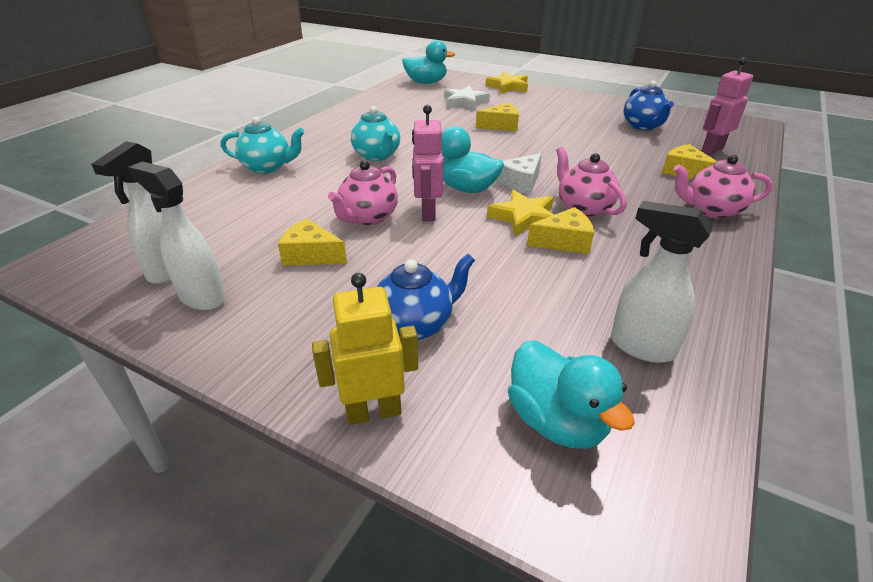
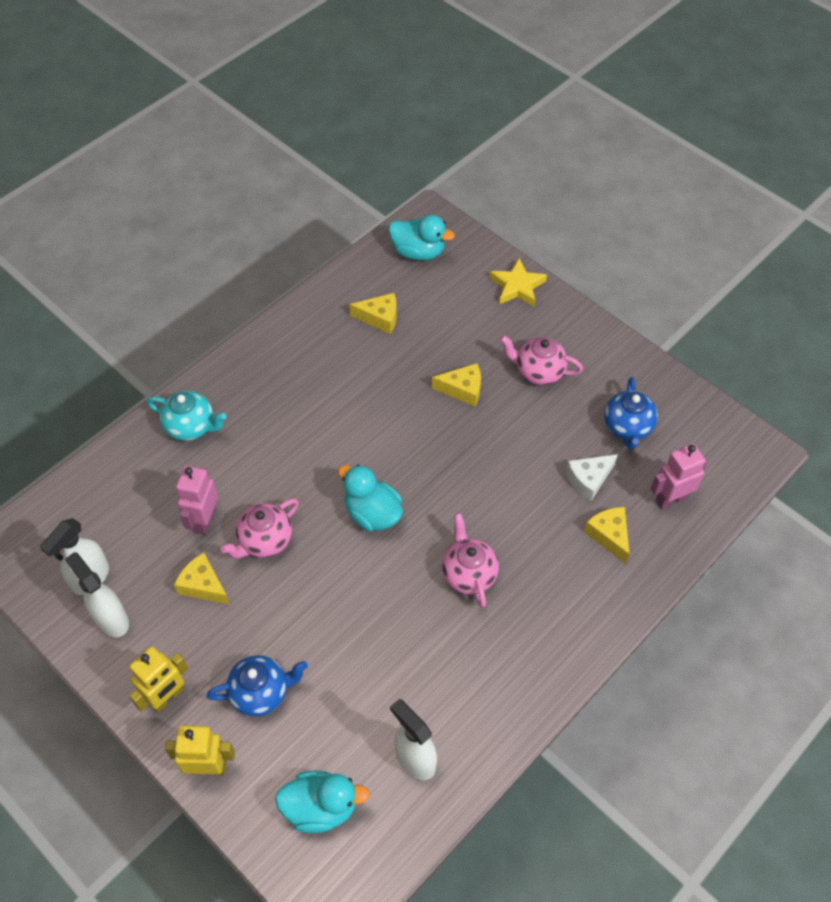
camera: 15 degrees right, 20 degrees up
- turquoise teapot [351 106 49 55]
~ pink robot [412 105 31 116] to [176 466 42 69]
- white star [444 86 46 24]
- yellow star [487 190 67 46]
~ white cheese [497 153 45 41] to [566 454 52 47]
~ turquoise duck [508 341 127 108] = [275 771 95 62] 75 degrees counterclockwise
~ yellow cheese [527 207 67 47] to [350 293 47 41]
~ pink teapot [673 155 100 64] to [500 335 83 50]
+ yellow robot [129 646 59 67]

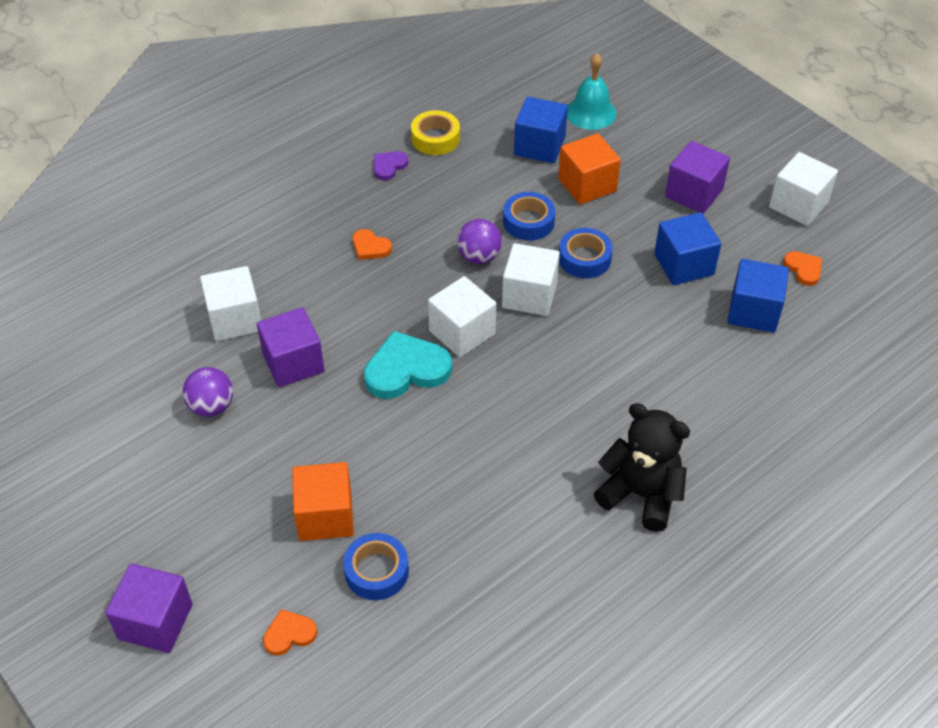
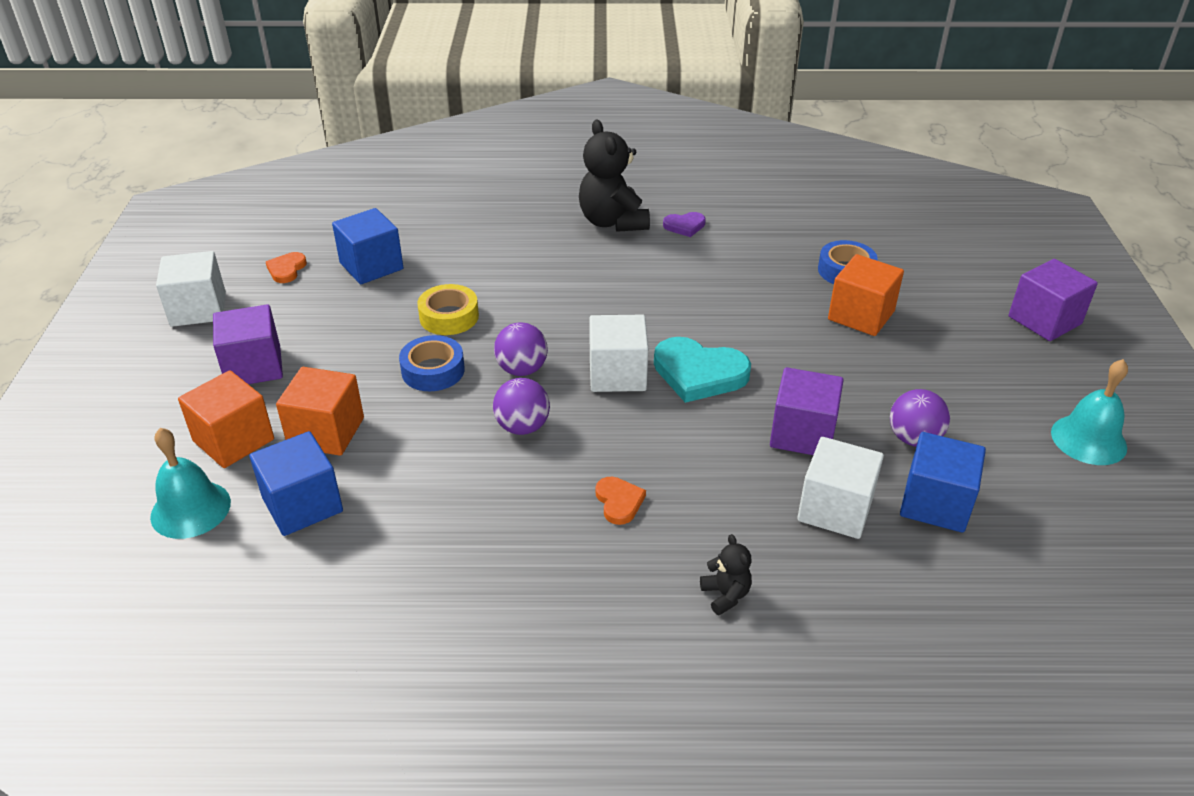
camera: 140 degrees left, 10 degrees down
- orange heart [263 609 54 47]
~ purple heart [374 151 34 30] to [663 212 43 25]
~ yellow tape [411 110 49 45] to [417 284 62 51]
~ white cube [502 243 58 73] to purple ball [494 322 54 54]
- blue tape [503 192 52 49]
~ blue cube [654 212 67 73] to [900 432 86 101]
+ orange cube [178 370 96 98]
+ black teddy bear [700 534 52 81]
+ turquoise bell [1051 359 77 106]

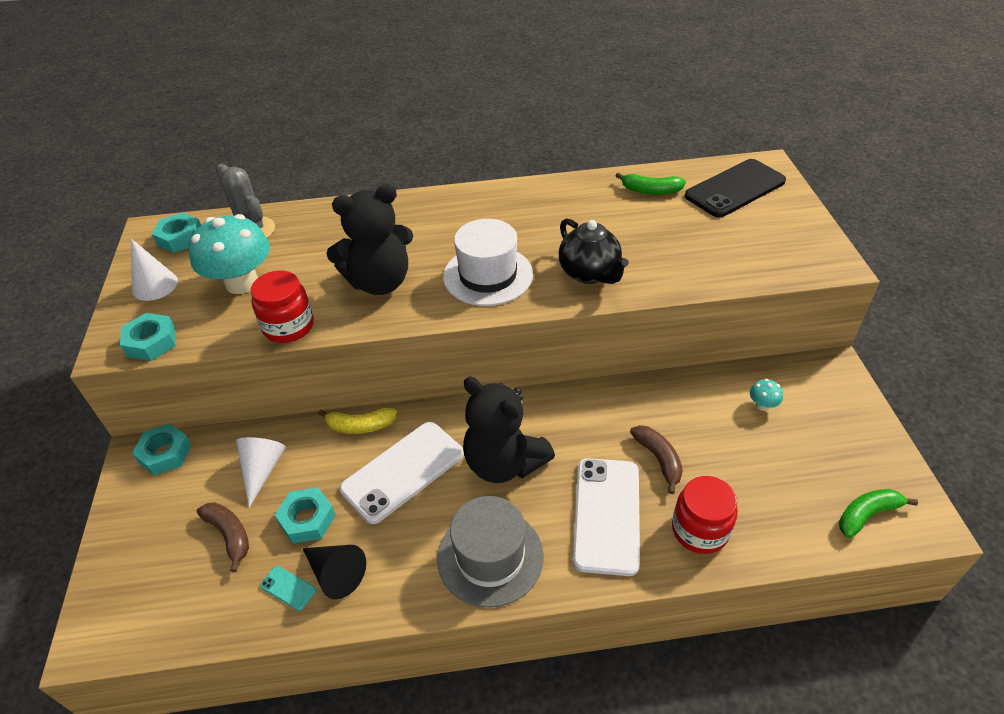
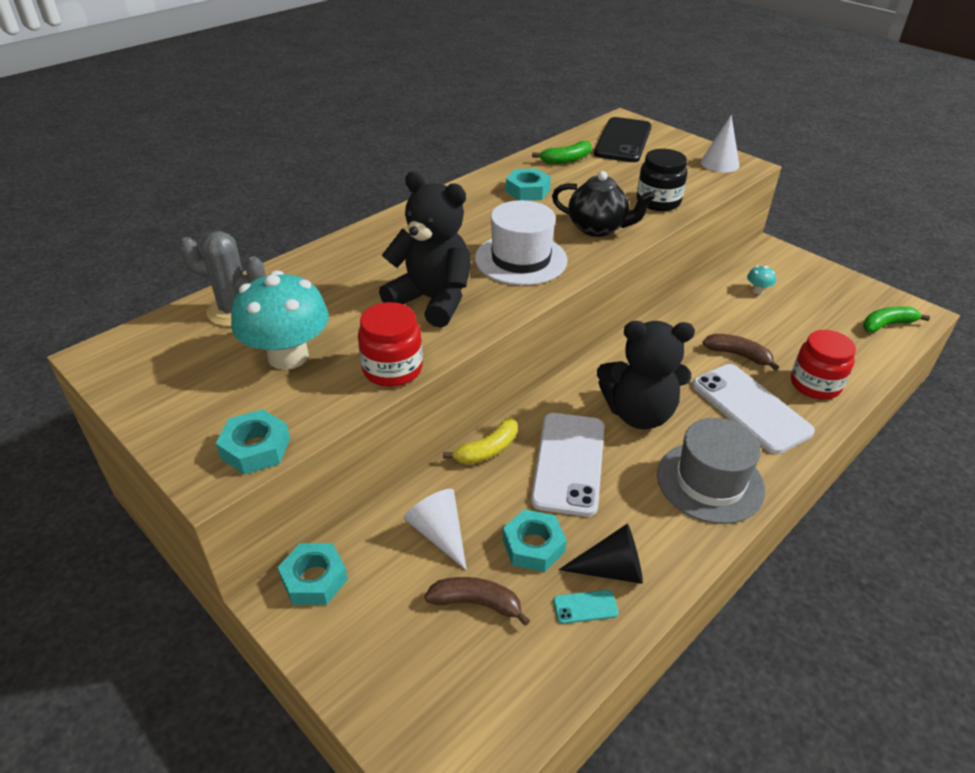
camera: 40 degrees left, 5 degrees down
~ white cone [131 239 47 62] to [701 115 38 58]
~ turquoise nut [152 213 49 40] to [506 169 45 32]
~ black teddy bear [326 184 87 111] = [379 172 92 155] 90 degrees counterclockwise
~ green banana [839 489 79 49] = [863 306 67 27] 45 degrees clockwise
+ black jar [637 149 50 62]

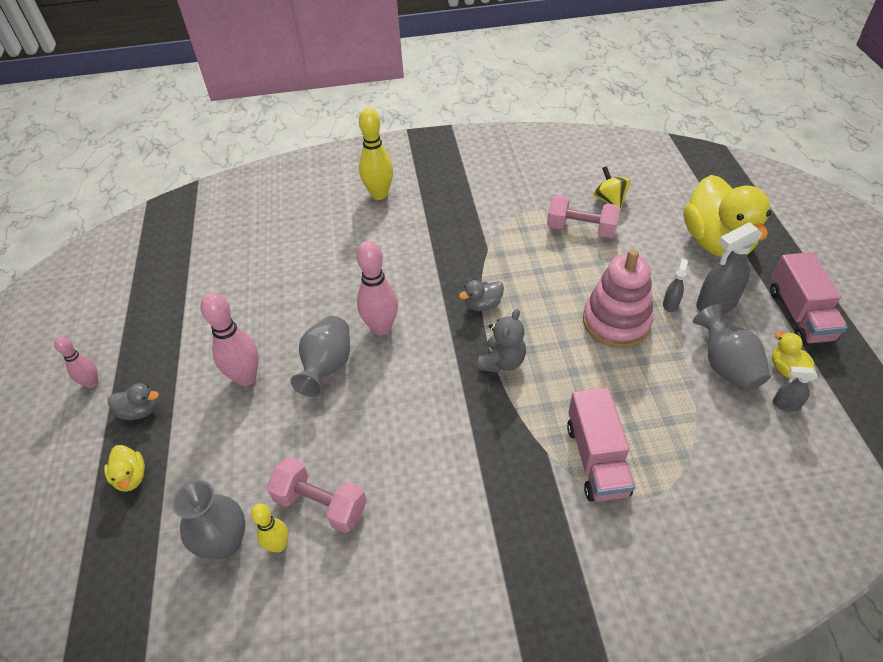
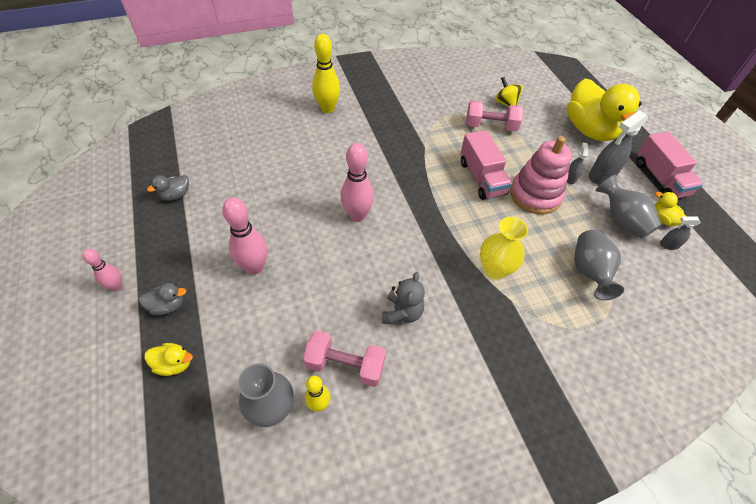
camera: 15 degrees left, 5 degrees up
~ yellow duck [104 445 41 47] = [145 343 48 33] 45 degrees counterclockwise
~ grey vase [291 316 59 81] to [574 230 50 70]
~ grey duck [459 280 45 31] to [147 175 42 26]
~ grey teddy bear [477 309 49 64] to [382 272 43 53]
~ pink truck [567 388 69 114] to [461 130 51 70]
+ yellow vase [480 217 48 62]

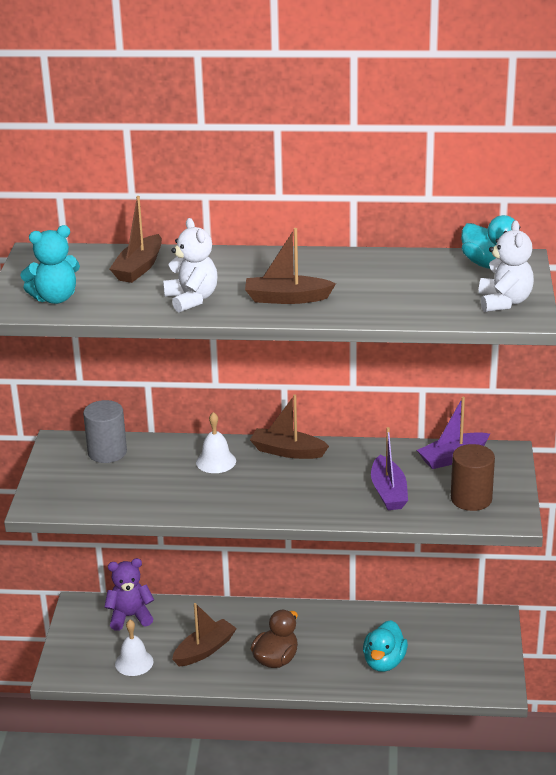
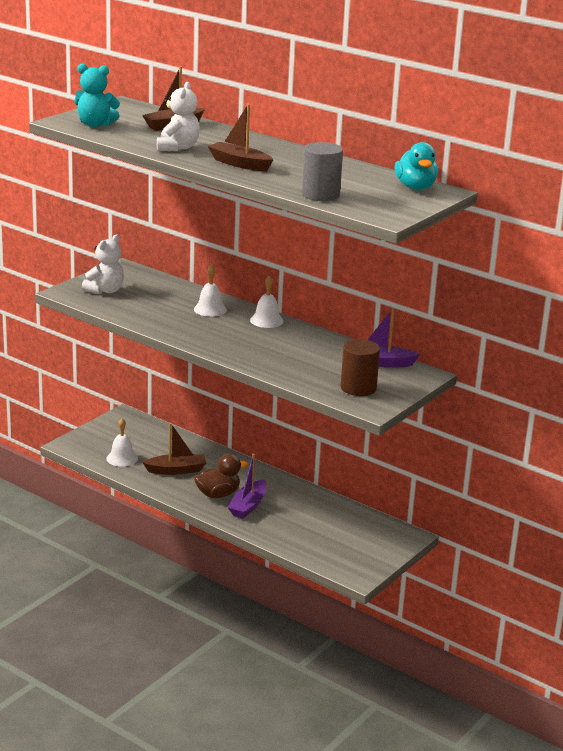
camera: 30 degrees right, 5 degrees down
~ grey cylinder [83 400 44 63] to [302 142 41 59]
- purple teddy bear [104 558 50 73]
~ brown boat [250 394 79 65] to white bell [250 276 34 52]
- turquoise duck [363 620 45 52]
~ purple boat [371 427 37 83] to [228 454 39 64]
~ white teddy bear [479 220 55 92] to [82 234 42 60]

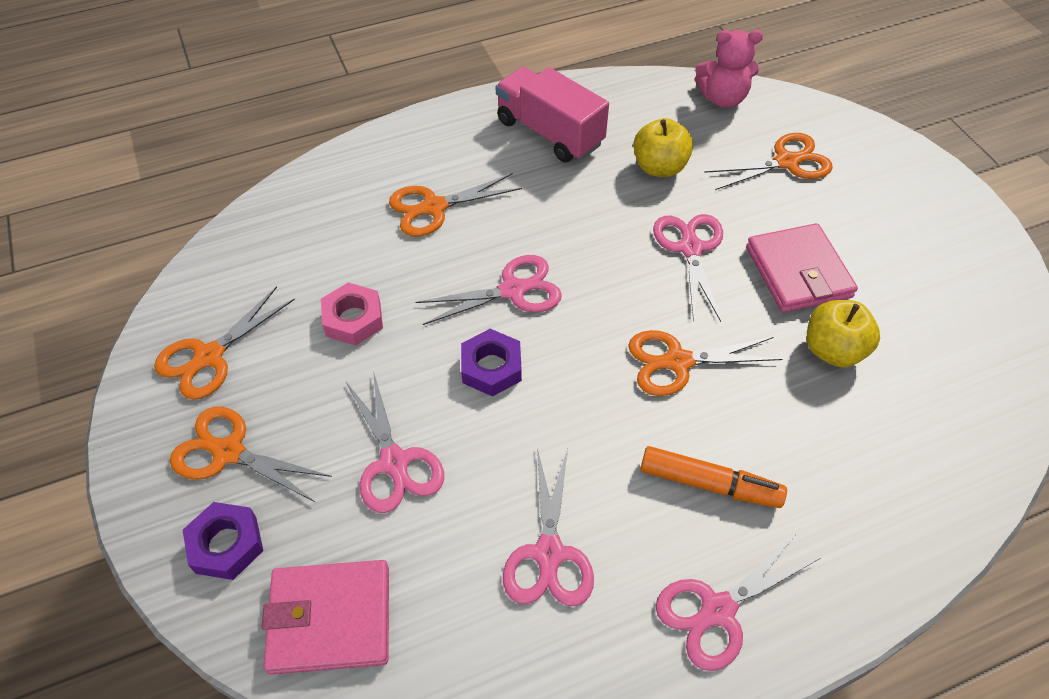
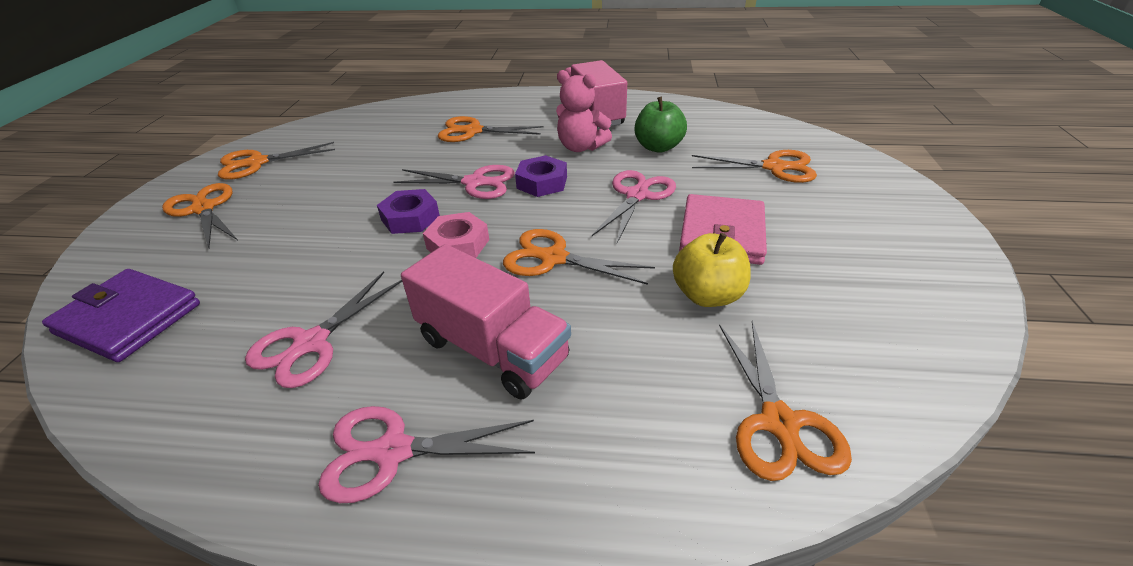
camera: 30 degrees right, 15 degrees down
~ purple nut [183 502 80 78] to [515 155 52 42]
~ pink wallet [262 560 127 115] to purple wallet [42 269 158 93]
~ pink nut [321 282 62 64] to [423 212 66 46]
- pink scissors [346 371 98 142]
~ yellow apple [633 118 60 59] to green apple [635 97 52 56]
~ orange marker [640 446 147 62] to pink truck [401 244 170 156]
~ pink teddy bear [695 30 68 78] to [556 70 56 82]
+ orange scissors [719 321 133 160]

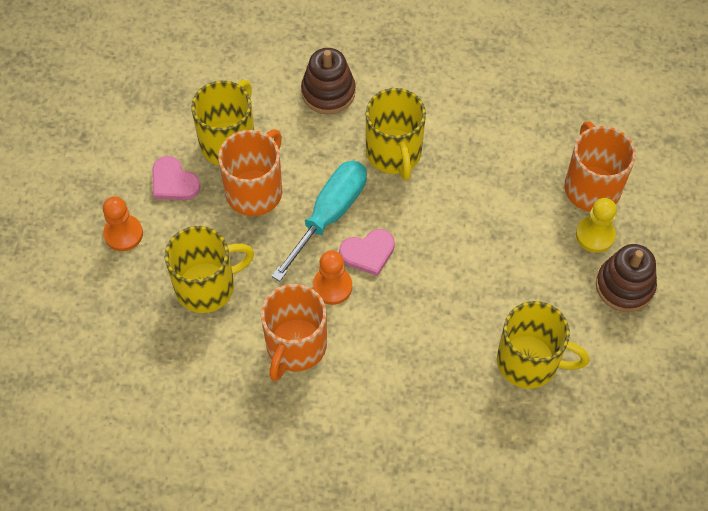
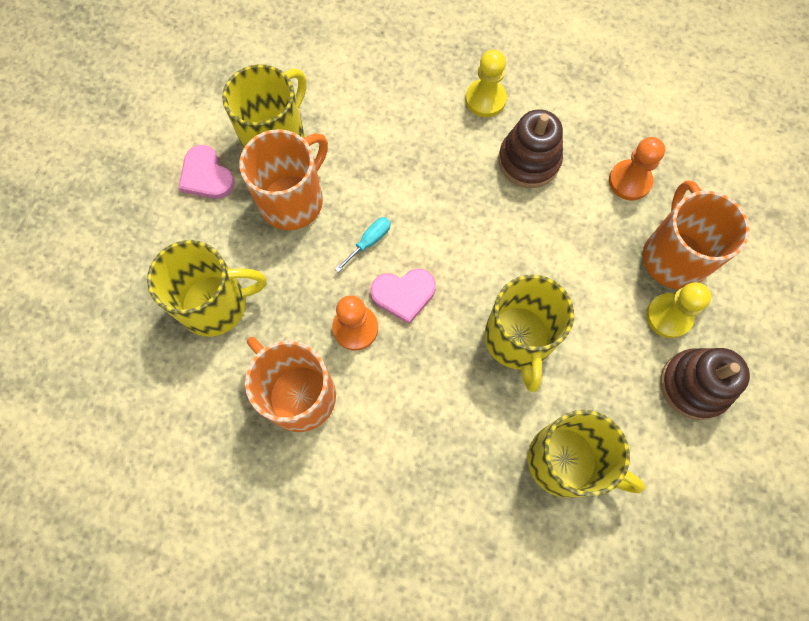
camera: 10 degrees right, 10 degrees up
~ orange pawn [103 197 40 54] to [609 137 56 64]
~ orange mug [261 284 66 97] = [245 337 91 95] 105 degrees clockwise
~ turquoise screwdriver [271 161 96 120] = [335 217 56 55] x0.43
~ brown stacking toy [301 48 55 66] to [498 109 65 79]
~ yellow mug [366 88 60 92] to [485 275 89 117]
+ yellow pawn [466 50 41 67]

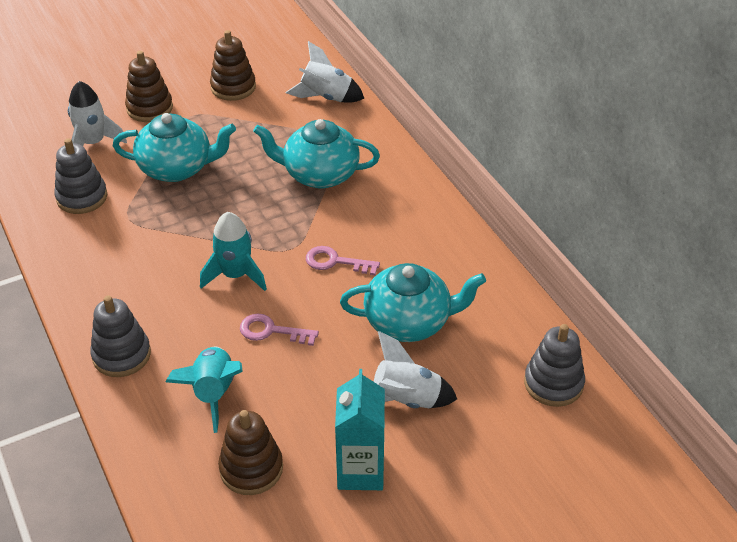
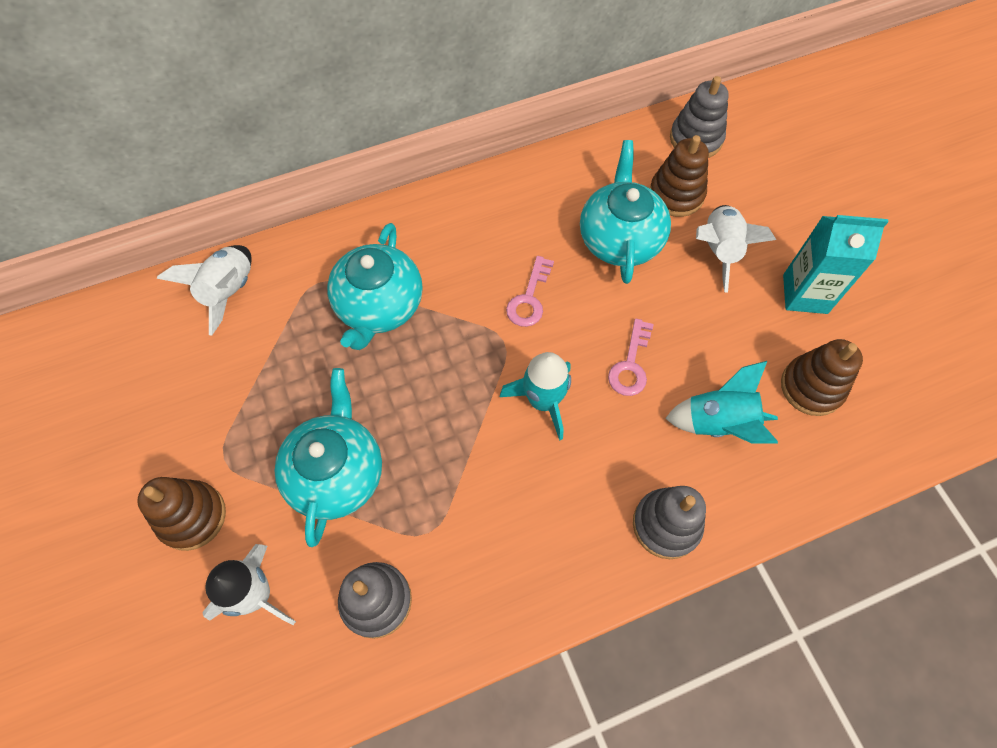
camera: 85 degrees left, 20 degrees up
~ brown stacking toy [210 30 46 71] to [650 135 59 82]

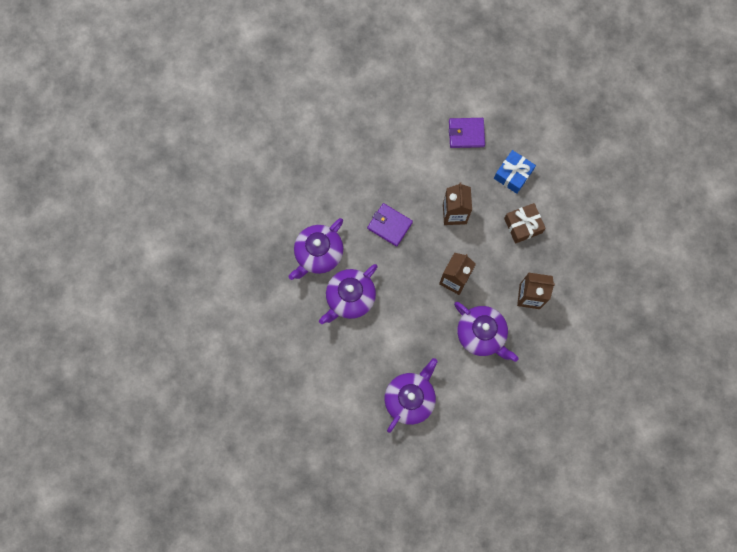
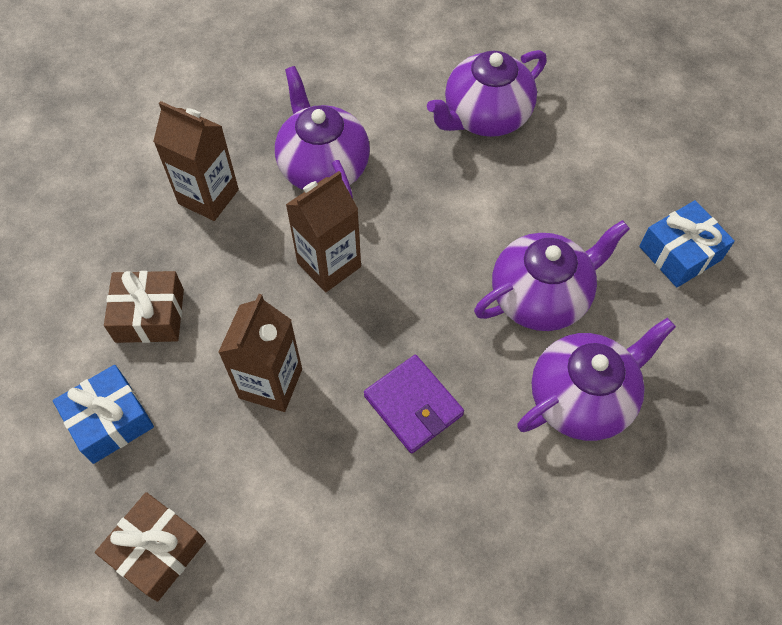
camera: 160 degrees left, 15 degrees down
~ purple wallet [449 118 36 30] to brown gift [95 492 111 110]
+ blue gift [639 200 96 88]

